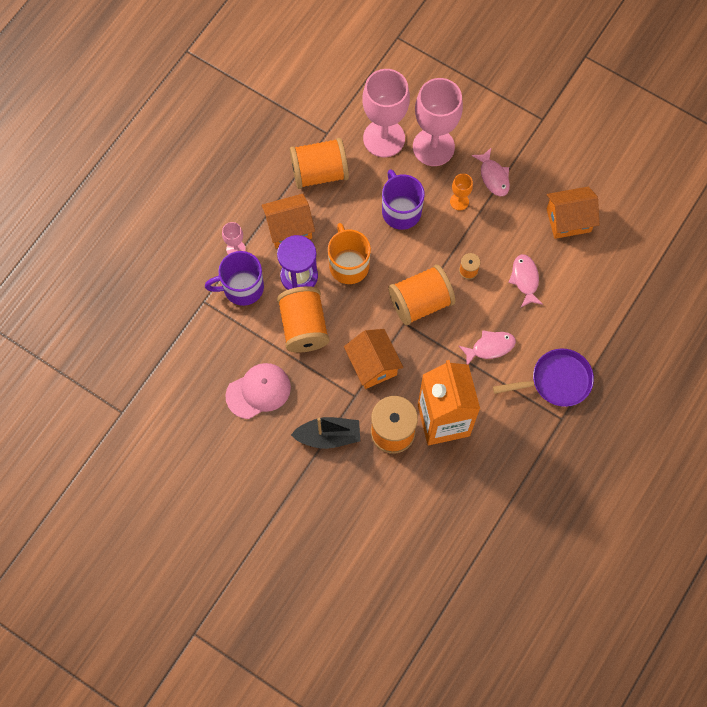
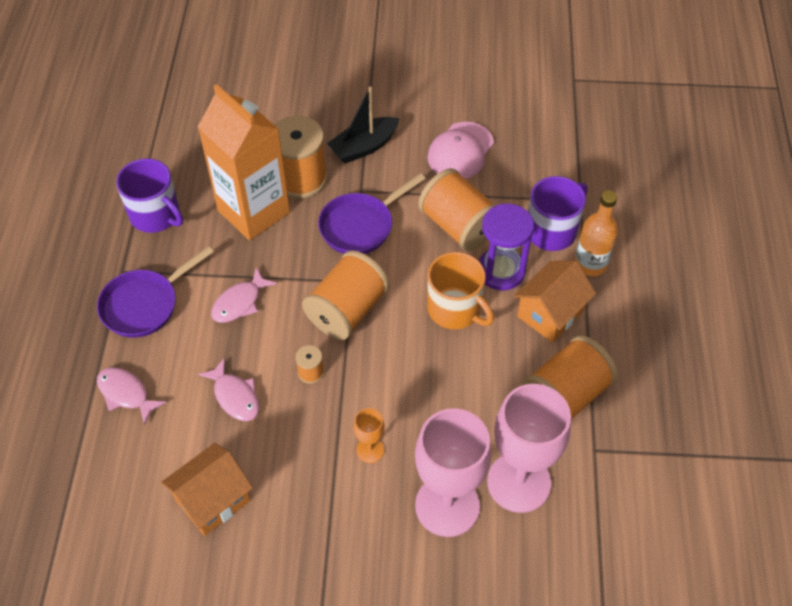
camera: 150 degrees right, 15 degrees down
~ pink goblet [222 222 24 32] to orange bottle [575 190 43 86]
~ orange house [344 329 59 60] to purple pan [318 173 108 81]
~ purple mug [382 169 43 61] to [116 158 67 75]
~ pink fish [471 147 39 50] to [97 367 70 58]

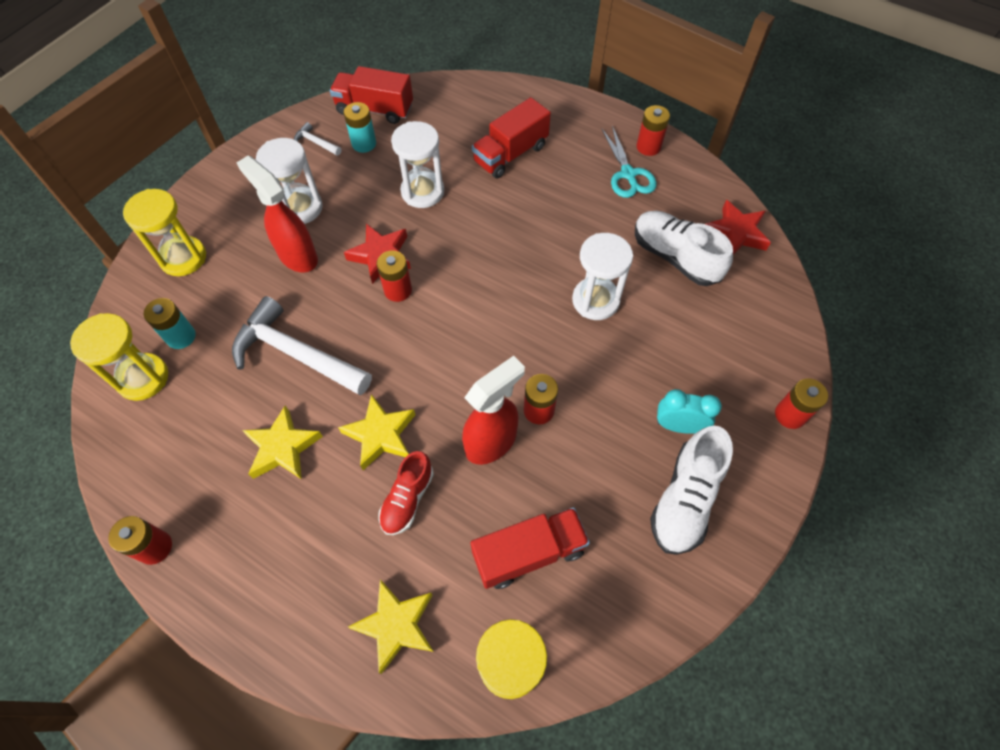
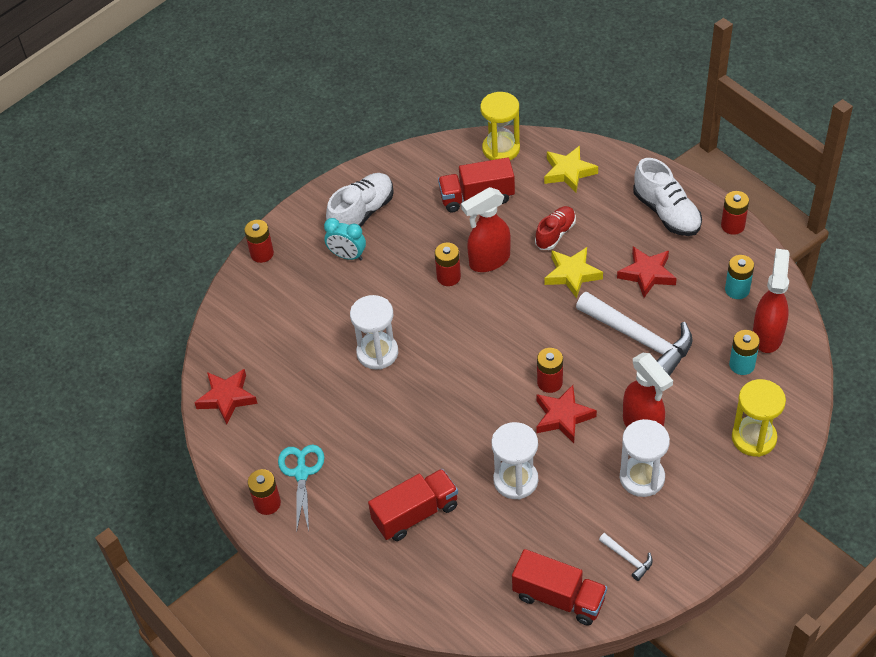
camera: 165 degrees left, 10 degrees down
~ yellow hourglass [70 313 98 88] to red spray bottle [753 249 37 104]
~ yellow star [242 405 81 74] to red star [617 247 60 51]
~ turquoise battery [344 102 32 51] to [725 255 29 44]
~ white shoe [635 211 98 75] to [633 158 69 78]

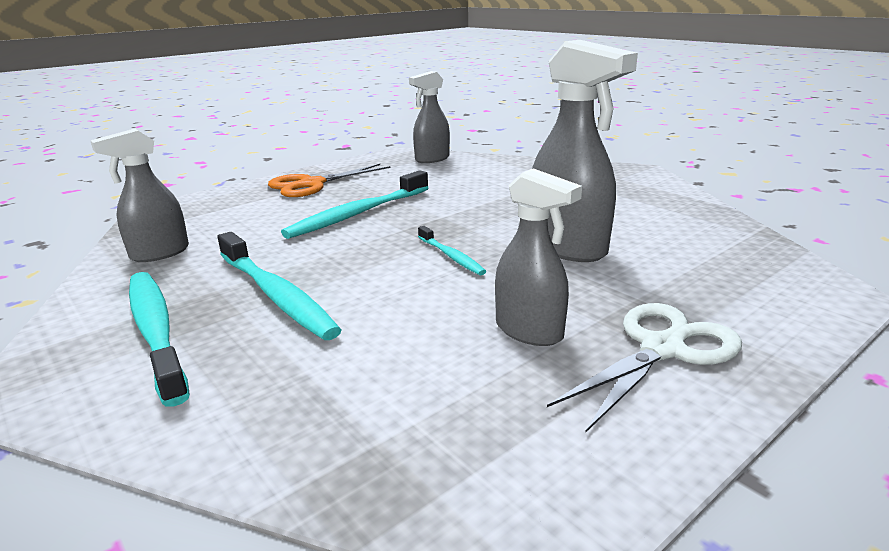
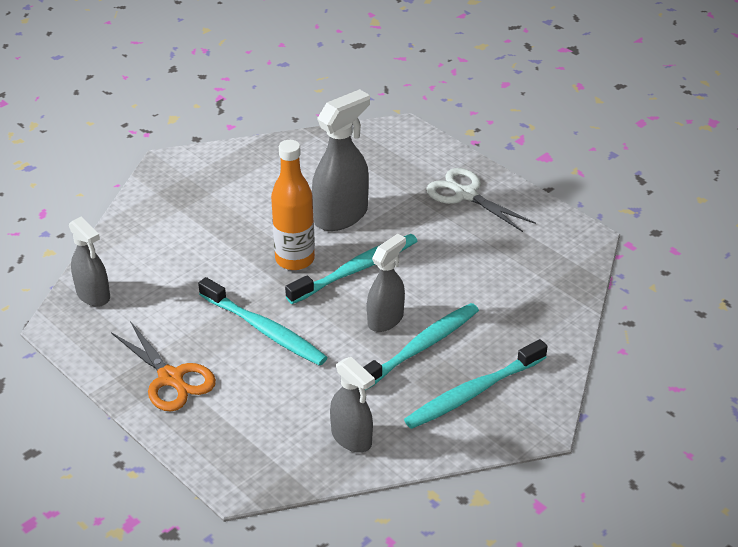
camera: 95 degrees left, 15 degrees up
~ turquoise toothbrush [418 226 68 49] = [285 234 132 70] x1.90
~ grey spray bottle [495 168 87 178] to [367 234 39 98]
+ orange bottle [271 140 44 130]

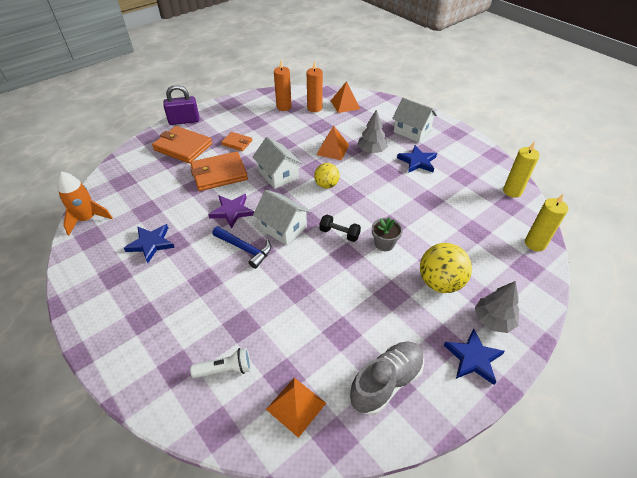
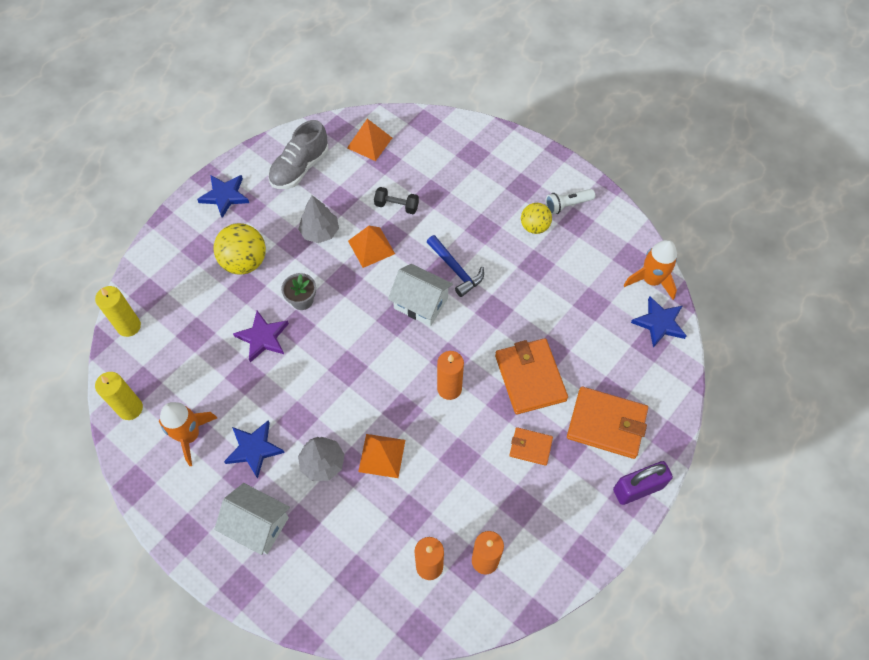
camera: 170 degrees right, 15 degrees up
~ blue star [124 224 51 39] to [631 296 56 52]
~ orange wallet [190 151 58 40] = [495 338 73 76] 75 degrees counterclockwise
~ white flashlight [190 348 61 30] to [546 189 49 26]
~ purple star [208 194 46 35] to [233 311 56 51]
~ blue hammer [212 226 59 43] = [427 235 57 62] 150 degrees counterclockwise
~ white house [253 137 49 52] to orange candle [437 351 27 49]
~ yellow ball [314 163 26 25] to [521 203 31 31]
~ black dumbbell [320 215 41 27] to [374 187 45 27]
~ orange pyramid [331 81 29 32] to [348 226 47 42]
~ grey tree [475 281 45 52] to [298 195 41 48]
+ orange rocket [159 402 58 64]

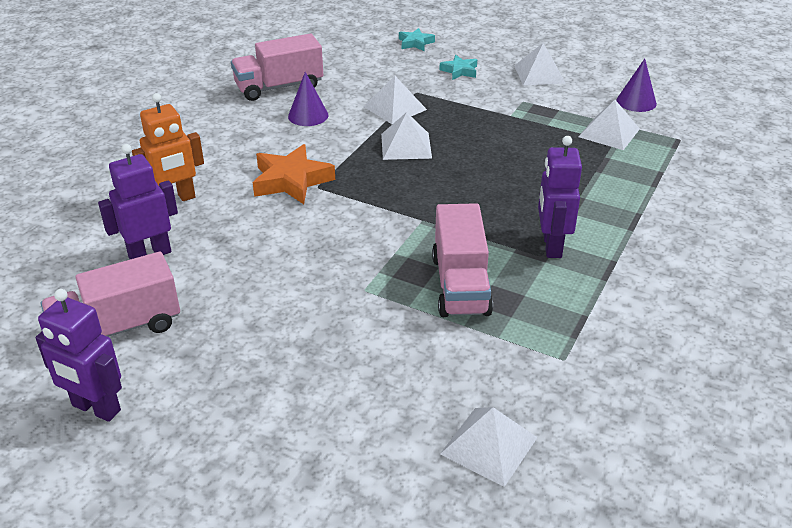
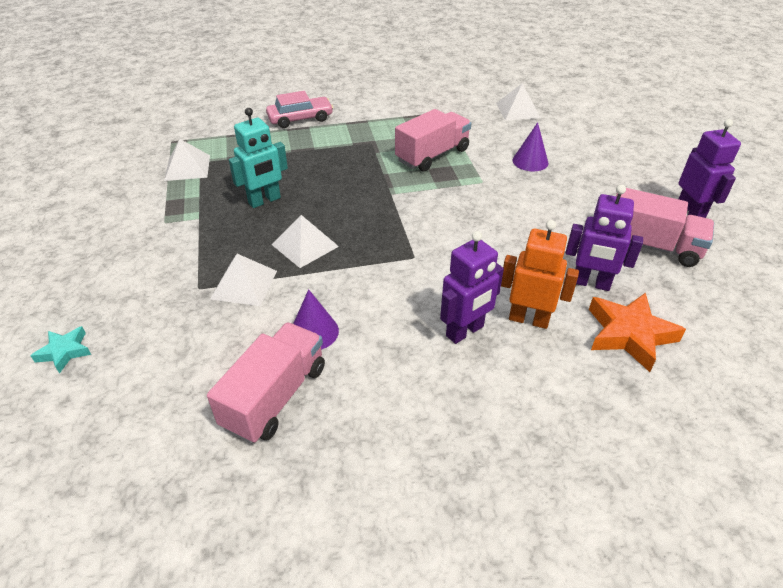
camera: 130 degrees left, 5 degrees up
~ pink truck [231 34 92 67] = [207 322 118 122] 90 degrees counterclockwise
~ orange star [253 144 82 60] to [589 293 97 79]
- turquoise star [439 55 38 25]
- white pyramid [514 43 51 43]
~ purple robot [538 136 44 122] to [440 231 64 113]
~ purple cone [616 59 41 53] to [513 122 36 49]
+ turquoise robot [229 108 59 100]
+ pink car [266 91 67 37]

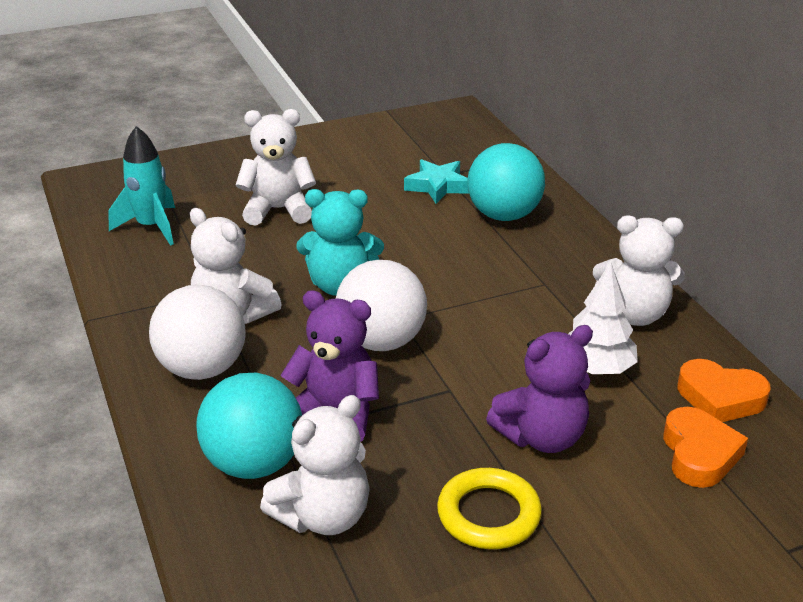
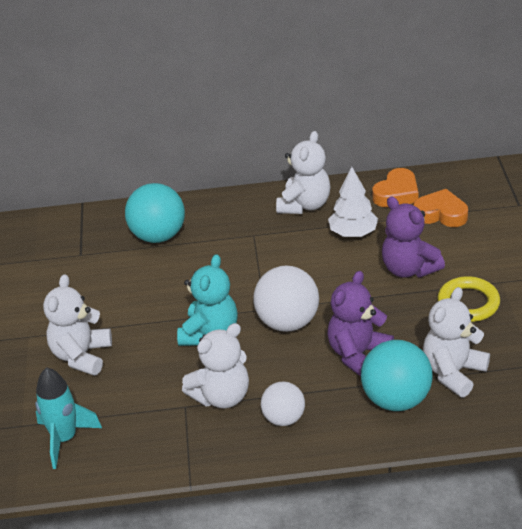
camera: 70 degrees left, 5 degrees up
~ white ball [149 285 97 95] = [261 381 44 45] x0.62
~ white teddy bear [260 395 110 140] = [423 287 67 110] 120 degrees counterclockwise
- turquoise star [404 159 65 45]
~ purple teddy bear [486 325 107 128] = [382 196 63 82] 150 degrees clockwise

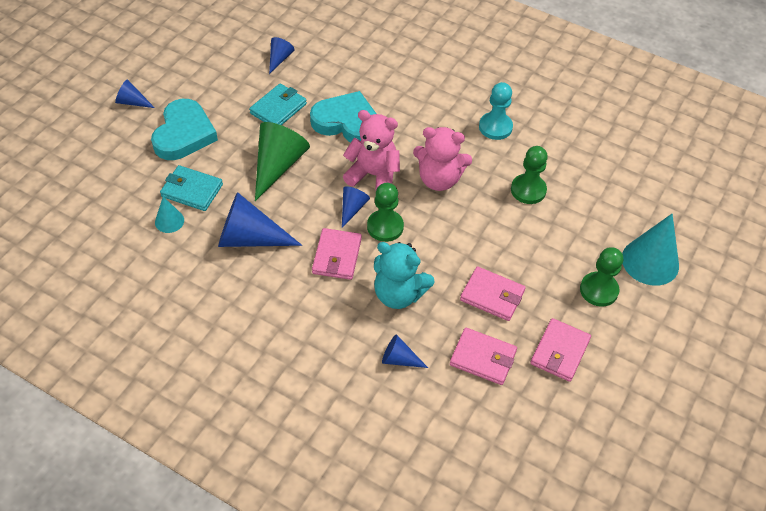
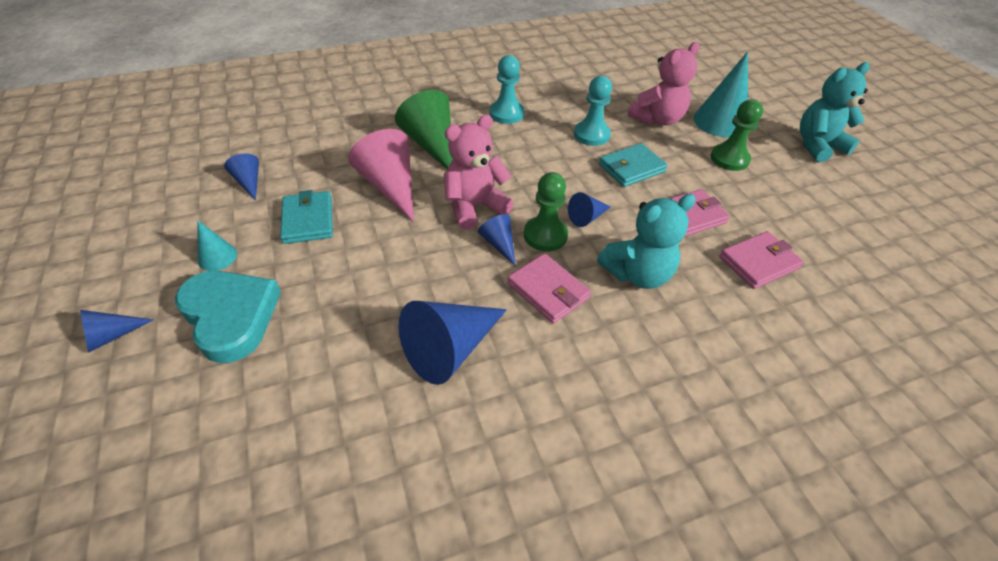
camera: 50 degrees left, 5 degrees down
~ turquoise cone [155 196 29 37] to [197 220 40 51]
~ turquoise wallet [160 165 63 46] to [599 143 69 44]
~ green cone [255 122 55 79] to [395 90 58 79]
~ turquoise heart [310 91 66 52] to pink cone [348 129 66 93]
~ blue cone [382 334 46 34] to [568 192 43 35]
~ pink teddy bear [413 127 59 64] to [628 42 71 83]
~ green pawn [511 146 37 58] to turquoise pawn [574 76 38 70]
- pink wallet [530 318 61 64]
+ turquoise teddy bear [800 62 70 100]

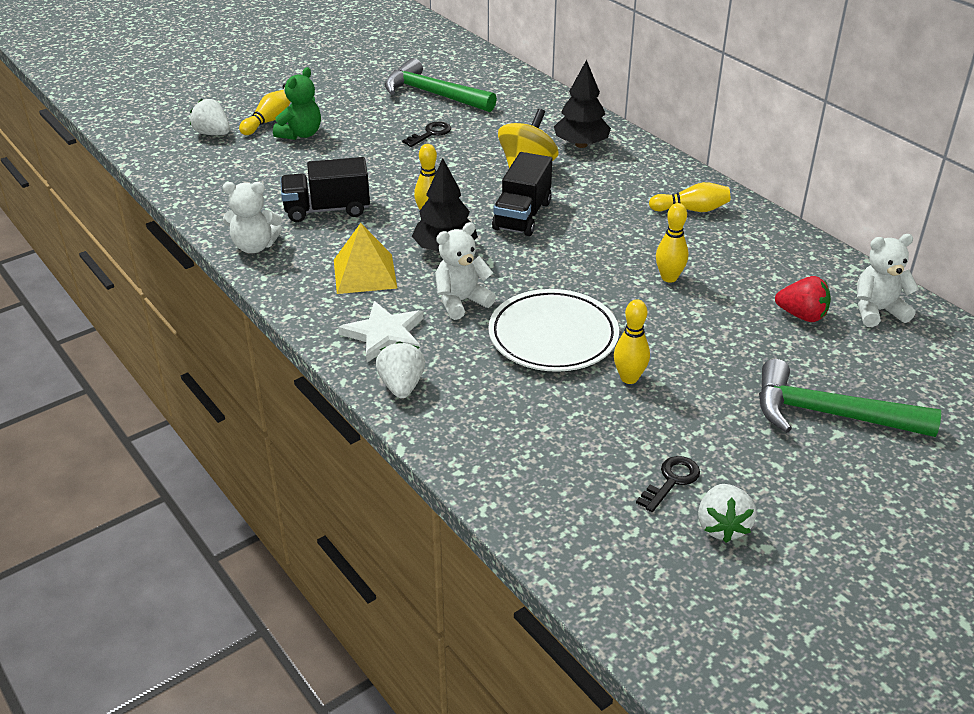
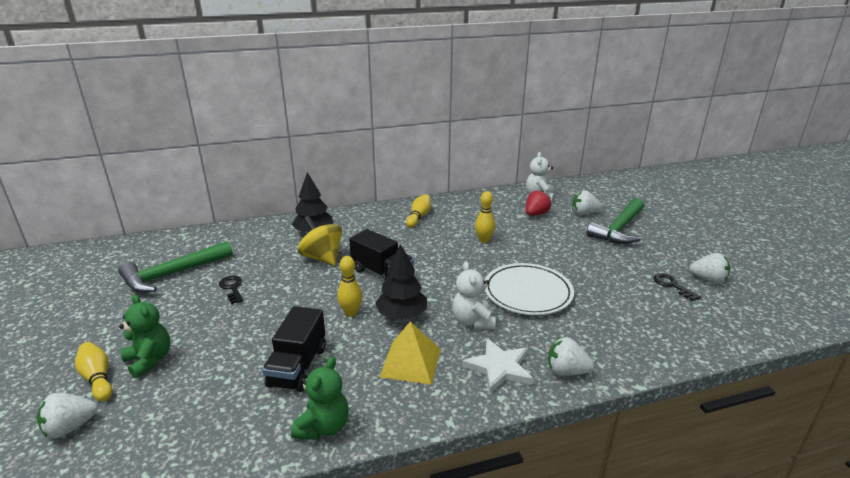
camera: 70 degrees left, 10 degrees down
~ white teddy bear [223 182 59 71] to green teddy bear [291 357 58 83]
- yellow bowling pin [614 299 36 85]
+ white strawberry [572 190 30 25]

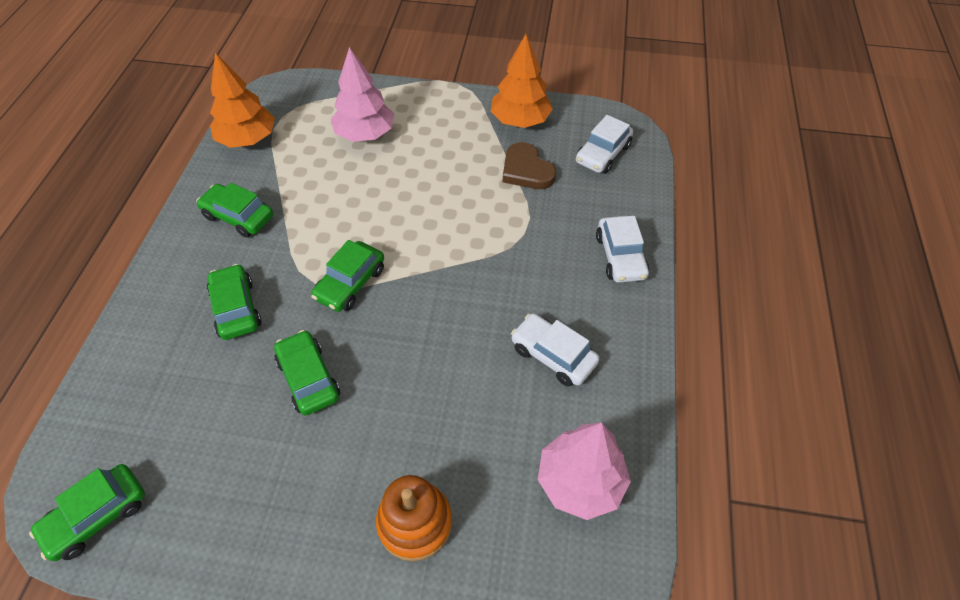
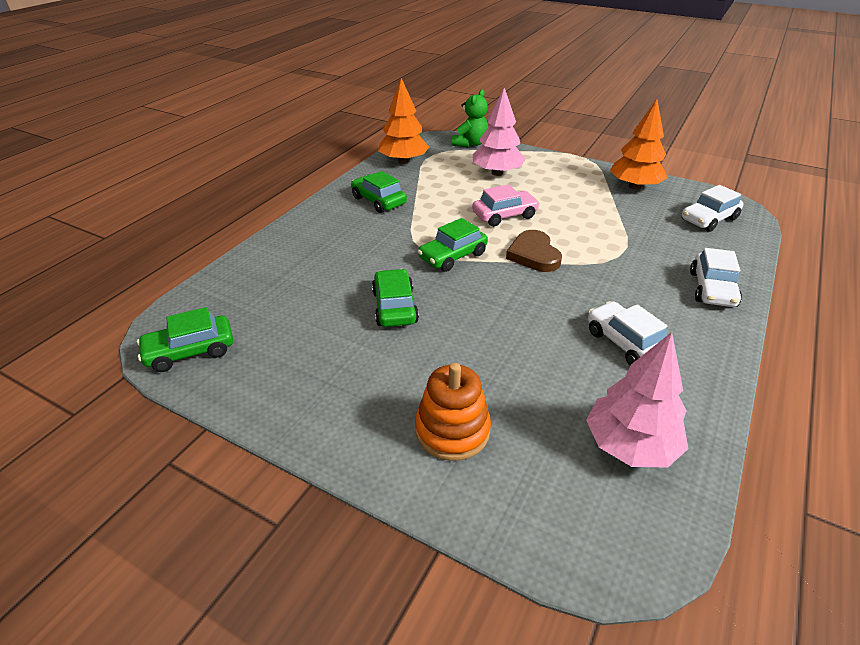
camera: 20 degrees right, 15 degrees down
- green car [207 264 55 76]
~ brown heart [503 142 53 47] to [506 230 56 42]
+ green teddy bear [452 89 36 59]
+ pink car [472 184 68 43]

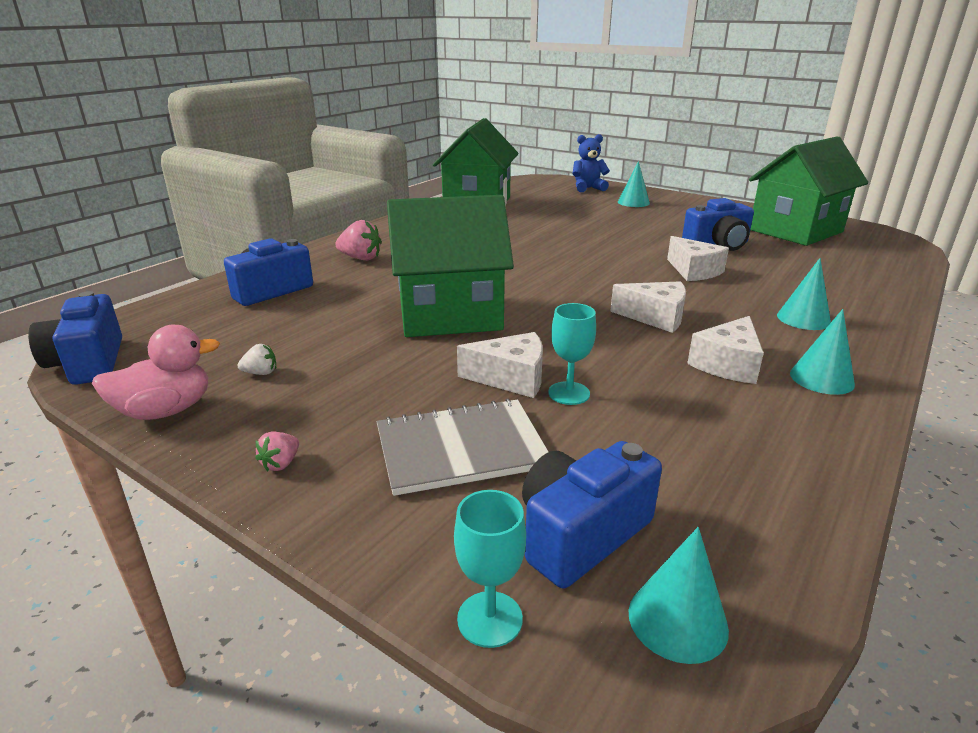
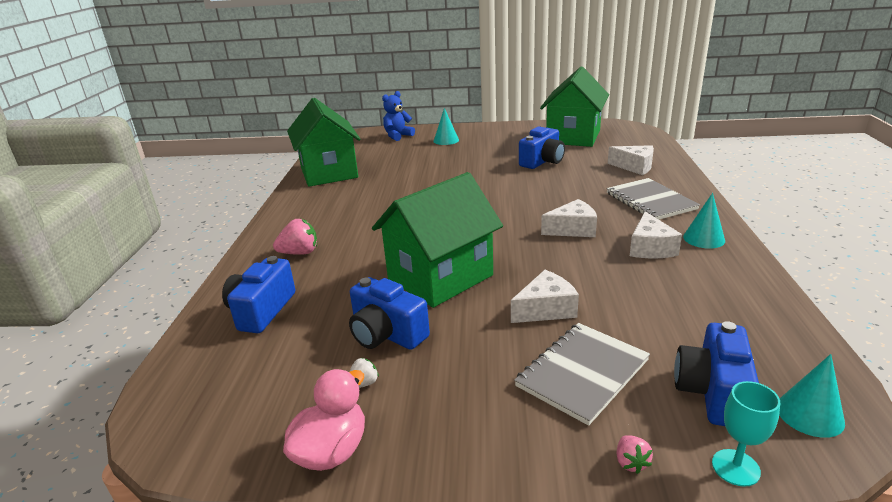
camera: 30 degrees left, 0 degrees up
~ blue camera [28 291 94 94] to [349 277 81 73]
~ pink strawberry [255 431 44 40] to [617 435 36 39]
- turquoise goblet [548 303 48 102]
~ white cheese [667 236 62 45] to [608 145 46 30]
~ turquoise cone [777 258 54 72] to grey notebook [606 178 94 42]

